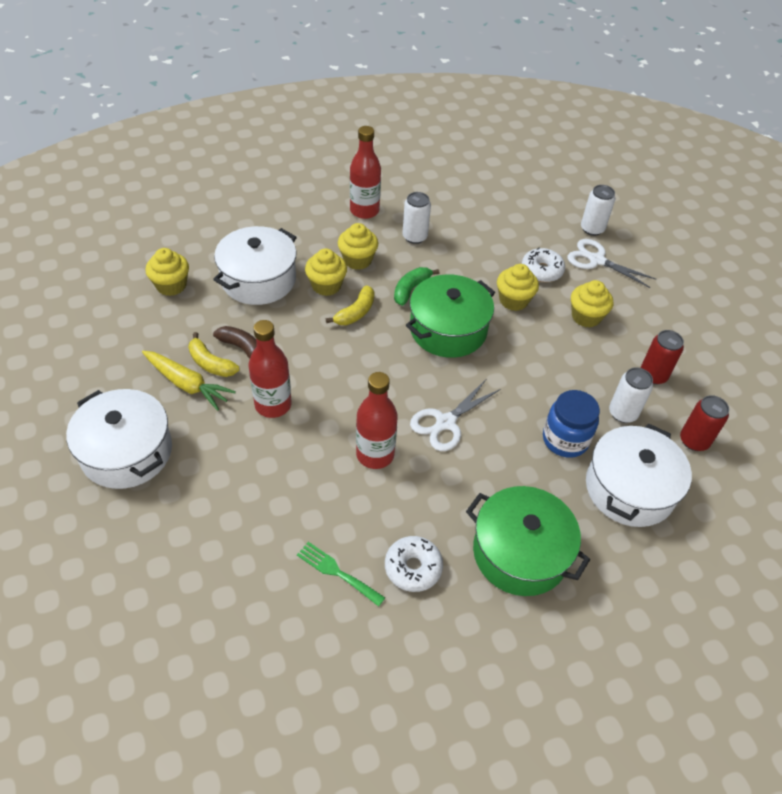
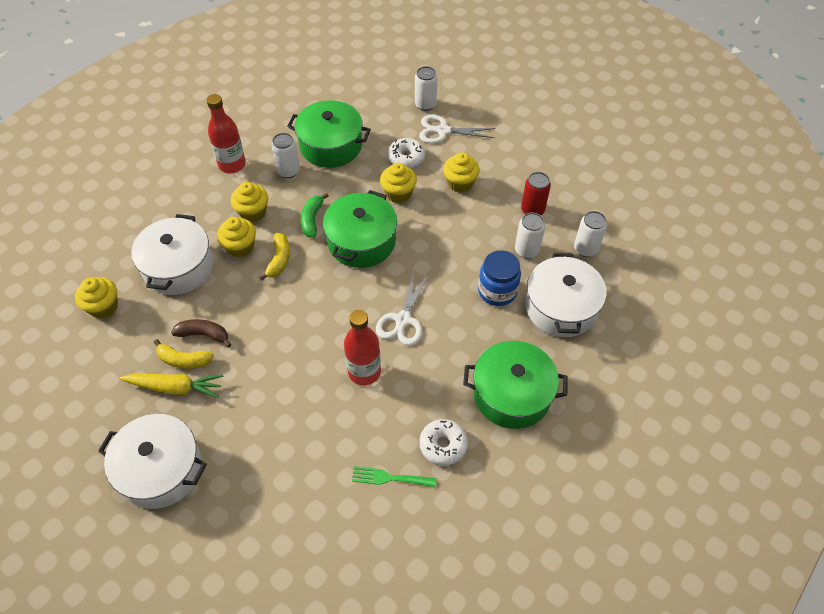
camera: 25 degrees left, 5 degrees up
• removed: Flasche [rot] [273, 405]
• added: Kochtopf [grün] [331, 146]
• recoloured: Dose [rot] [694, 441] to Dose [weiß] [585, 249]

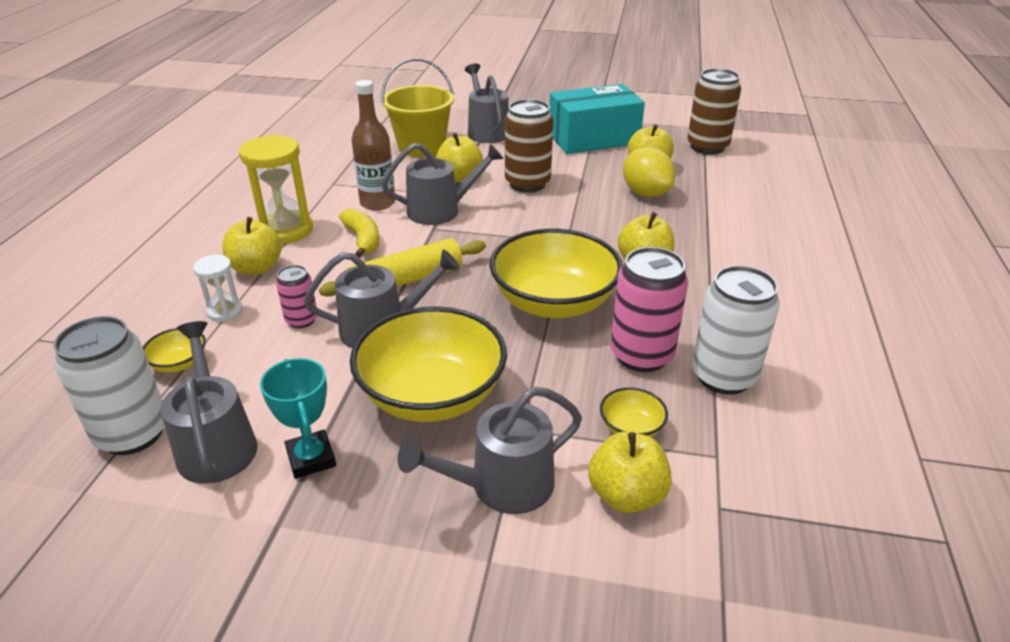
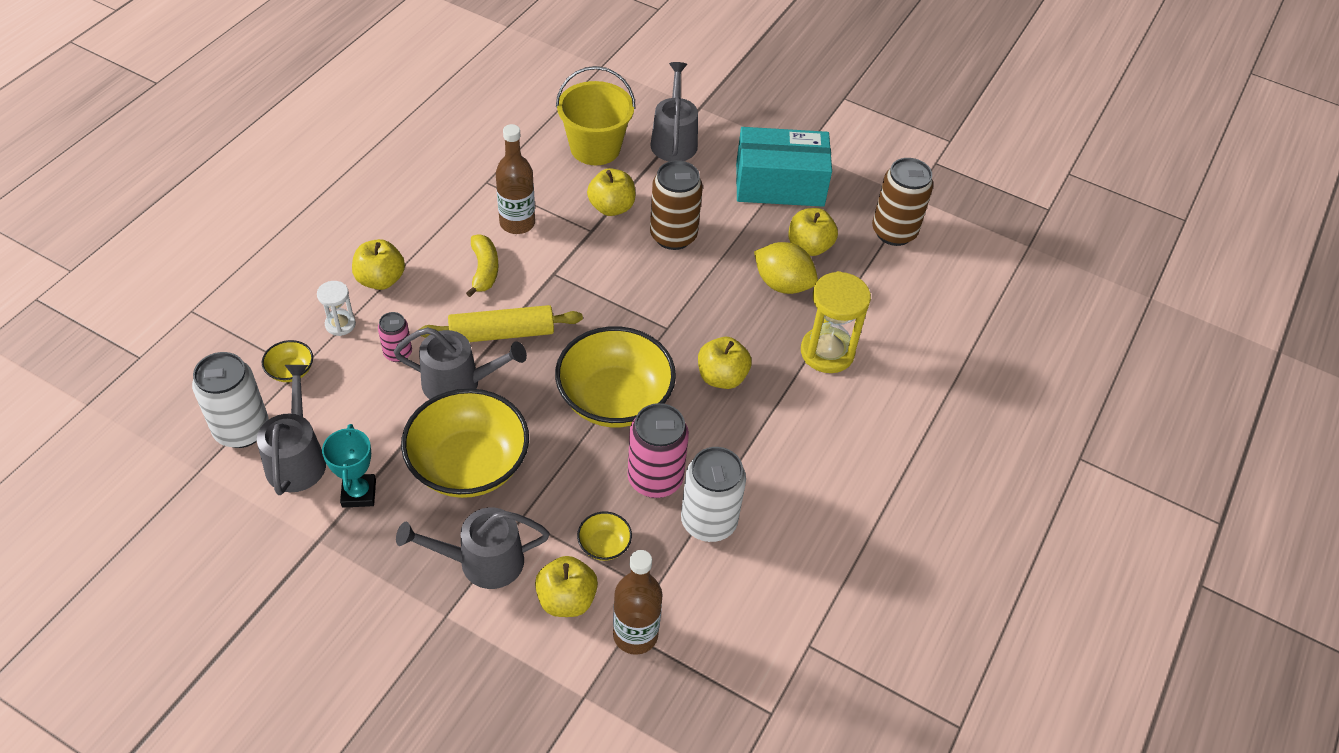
camera: 15 degrees right, 15 degrees up
• removed: Gießkanne [grau] [440, 210]
• added: Flasche [braun] [635, 635]
• moved: Sanduhr [gelb] [285, 230] to [827, 352]
• turned: Zitrone [gelb] [645, 193] = [782, 284] 45 degrees counterclockwise

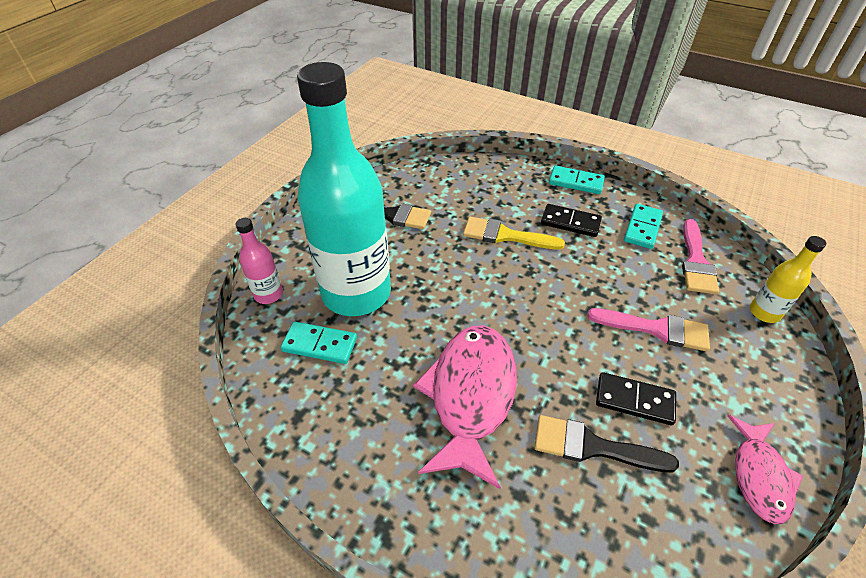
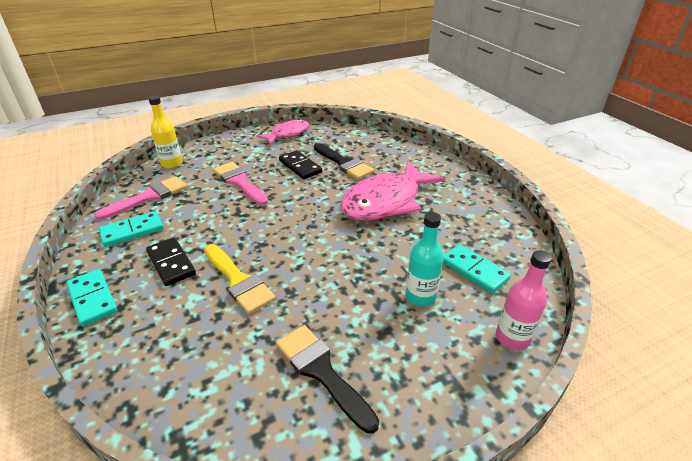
camera: 145 degrees left, 10 degrees down
• resized: Flasche [türkis] [356, 293] = [420, 296] x0.42

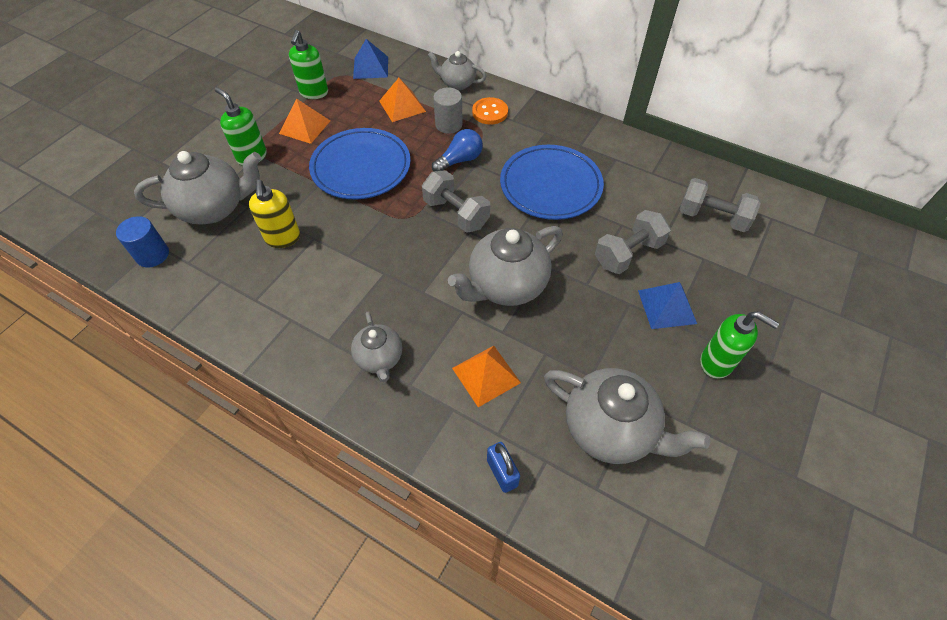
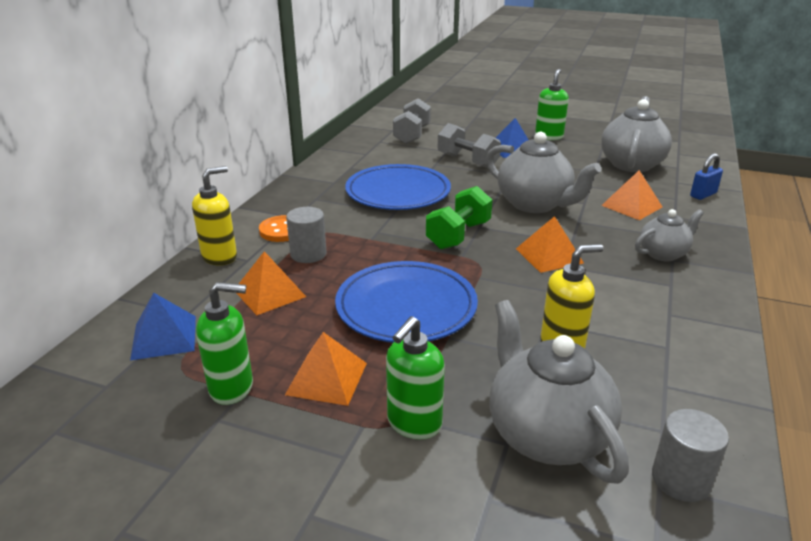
camera: 100 degrees left, 25 degrees down
• removed: Glühbirne [blau] [460, 160]
• added: Pyramide [orange] [549, 255]
• replaced: Teekanne [grau] [457, 84] to Seifenspender [gelb] [220, 257]
• recoloured: Vollzylinder [blau] [152, 255] to Vollzylinder [grau] [680, 480]
• recoloured: Hantel [grau] [456, 213] to Hantel [grün] [458, 235]

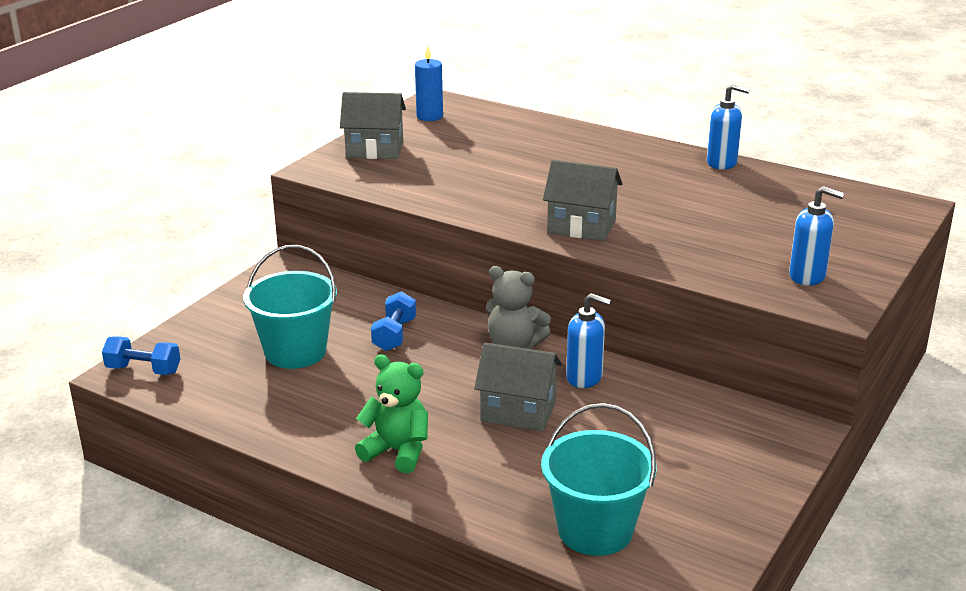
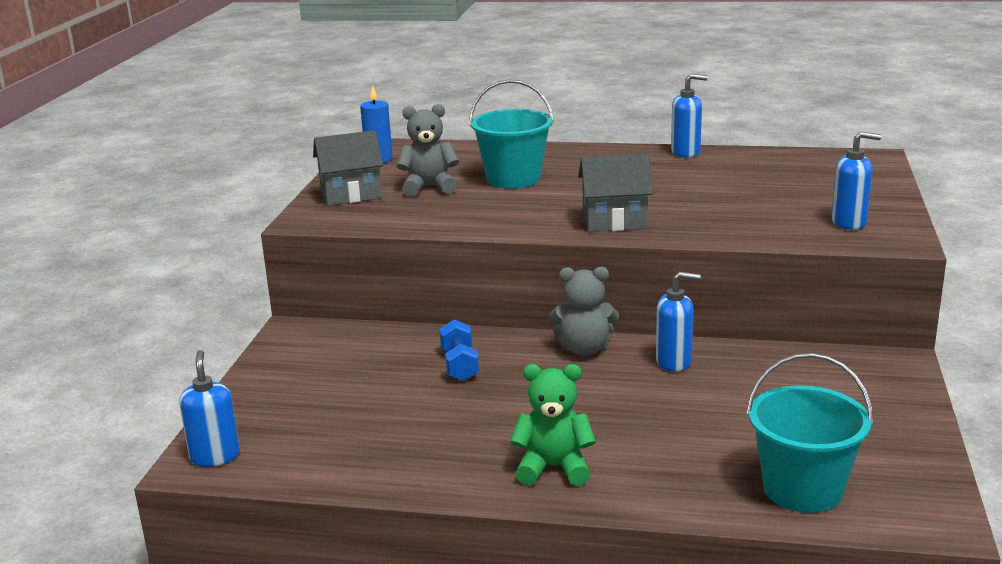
camera: 20 degrees left, 5 degrees down
• removed: Haus [grau] [518, 412]
• added: Teddybär [grau] [429, 187]
• moved: Eimer [türkis] [295, 352] to [513, 179]
• replaced: Hantel [blau] [143, 370] to Seifenspender [blau] [215, 456]

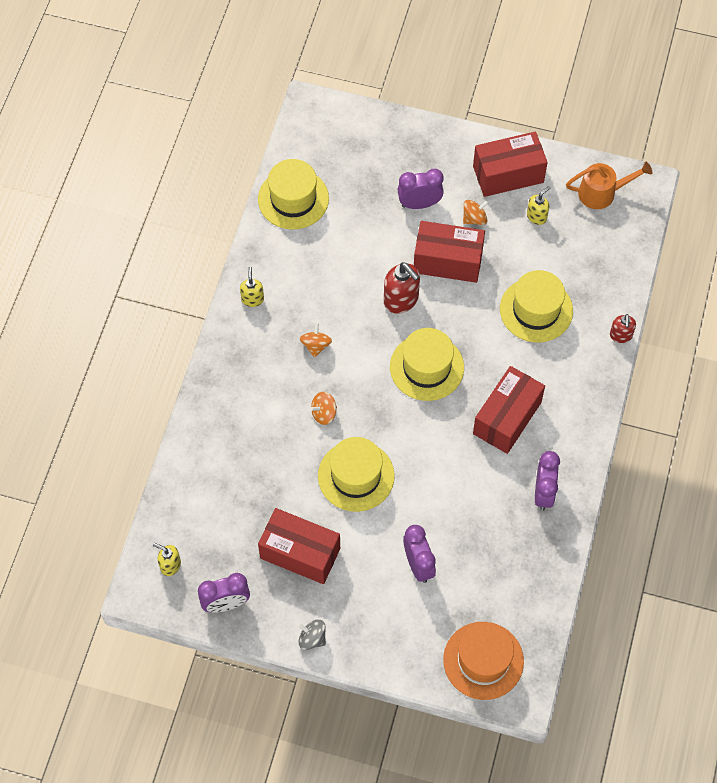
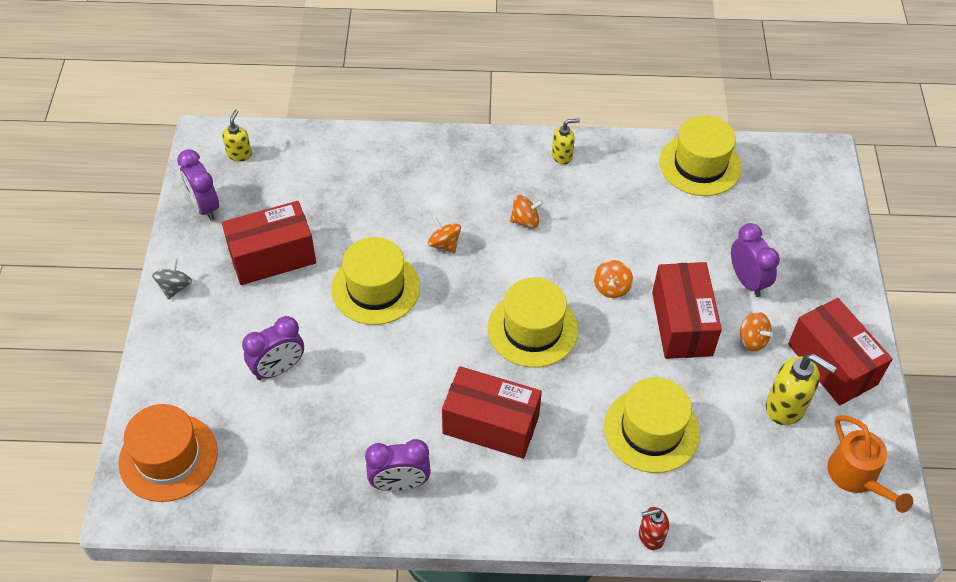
camera: 75 degrees right, 10 degrees down
• replaced: Seifenspender [rot] [401, 300] to Kreisel [orange] [611, 287]
• turned: Schachtel [rot] [300, 553] = [272, 257] 60 degrees clockwise
• resized: Seifenspender [gelb] [537, 216] = [786, 407] x1.67

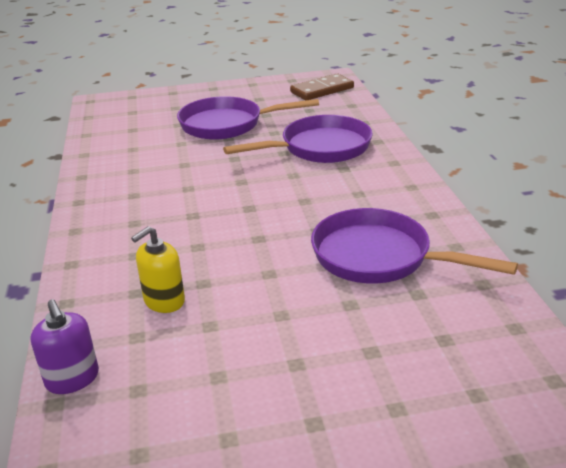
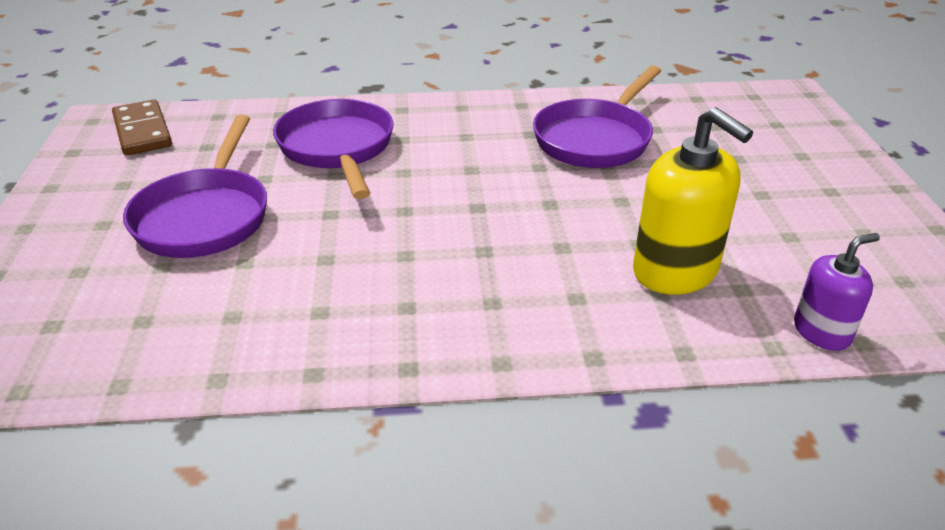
camera: 85 degrees left, 5 degrees up
• resized: Seifenspender [gelb] [164, 301] = [675, 271] x1.71

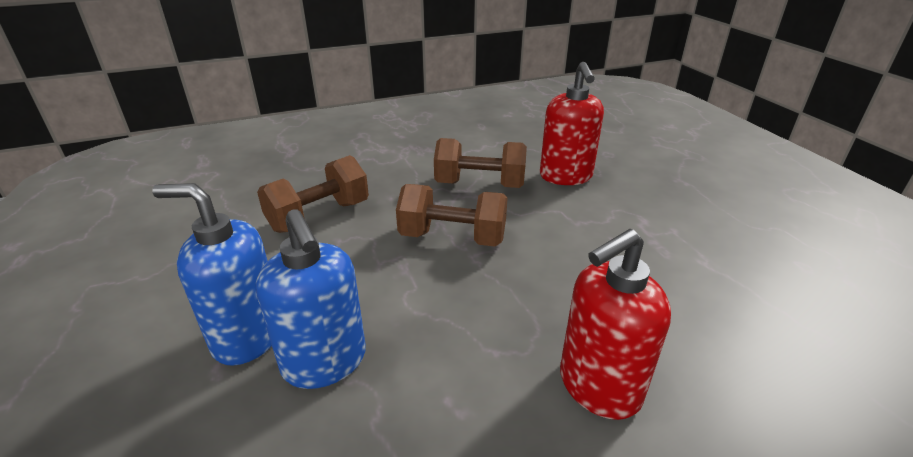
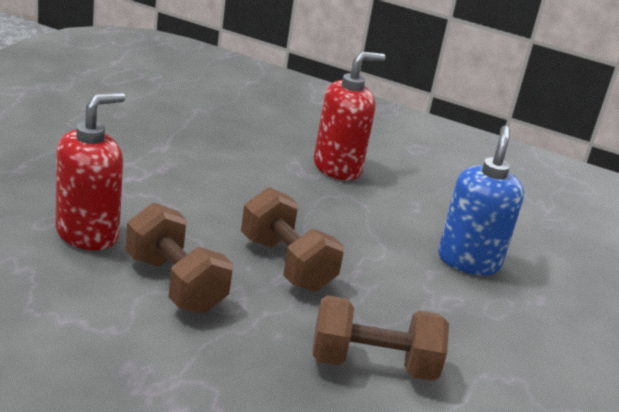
camera: 140 degrees left, 5 degrees down
• removed: Seifenspender [blau] [248, 336]
• turned: Seifenspender [rot] [598, 386] = [337, 168] 45 degrees counterclockwise

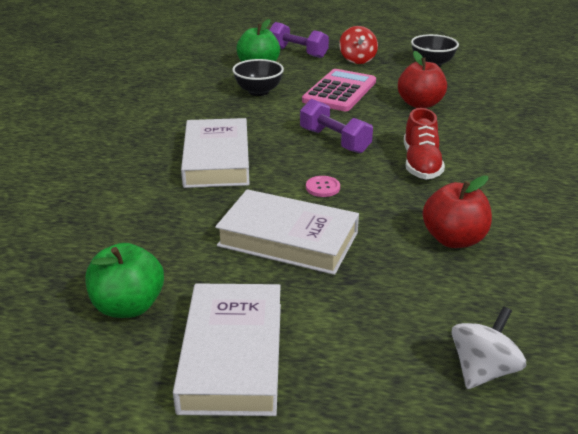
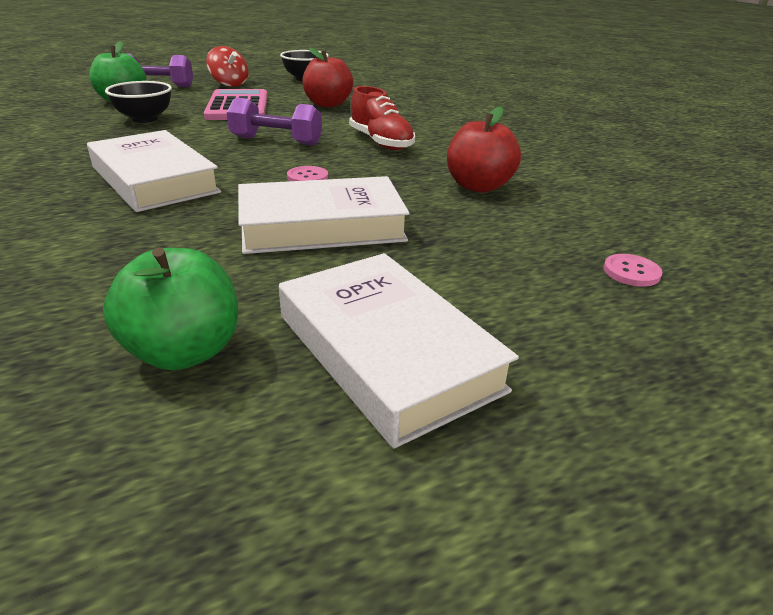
camera: 35 degrees left, 0 degrees up
• replaced: Kreisel [weiß] [482, 370] to Knopf [rosa] [631, 272]

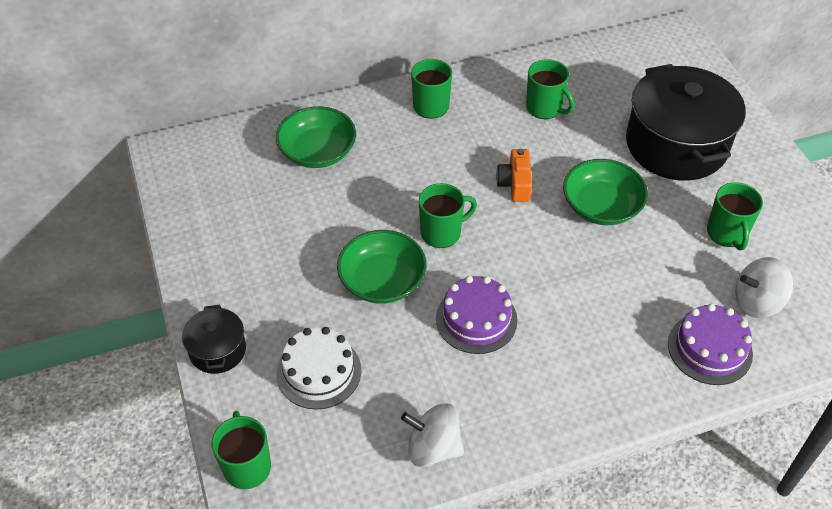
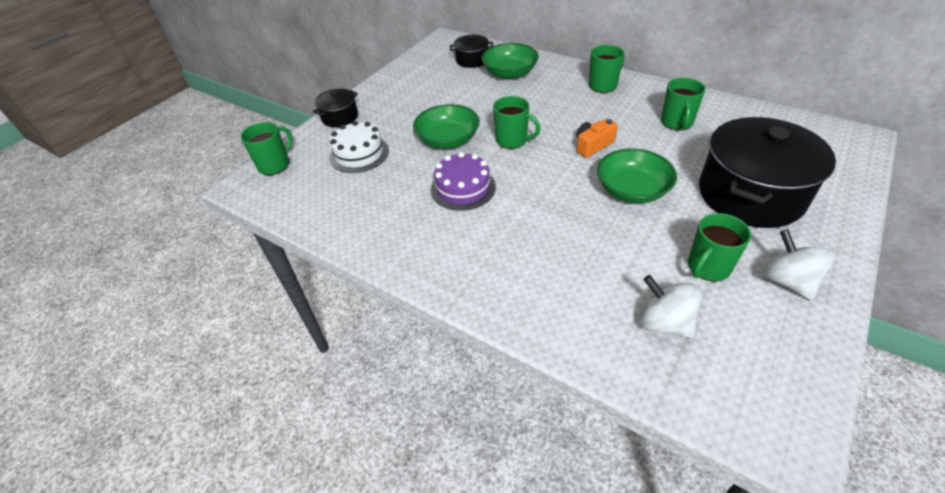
camera: 55 degrees right, 5 degrees down
• removed: Kuchen [lila] [709, 349]
• added: Kochtopf [schwarz] [472, 60]
• moved: Kreisel [weiß] [433, 448] to [787, 281]

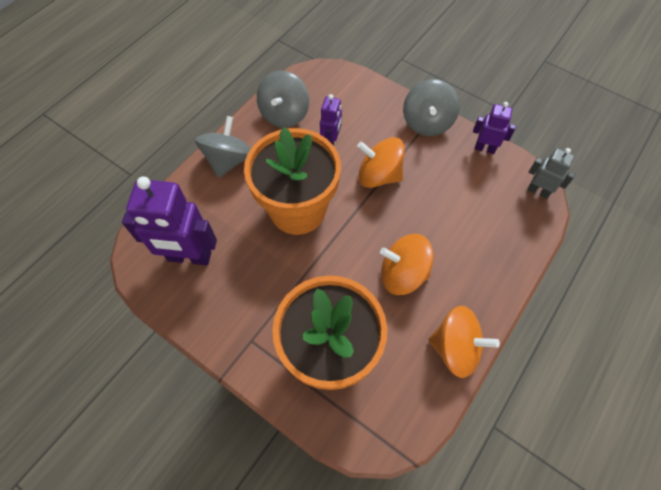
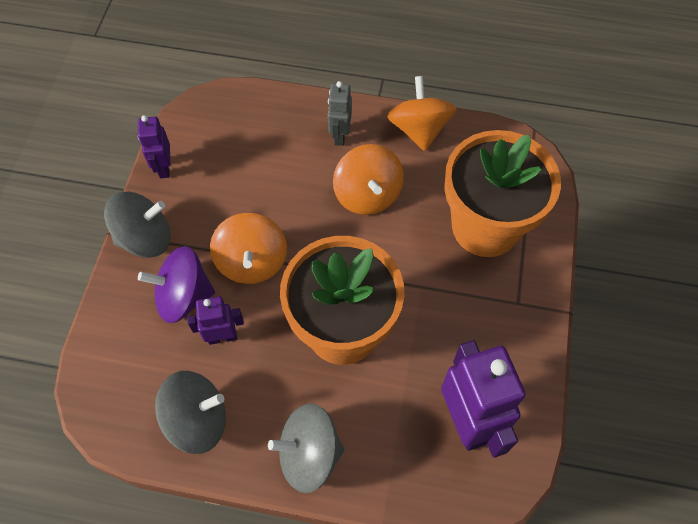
camera: 115 degrees left, 0 degrees up
• added: Kreisel [lila] [184, 296]
• moved: Roboter [grau] [538, 191] to [339, 135]

